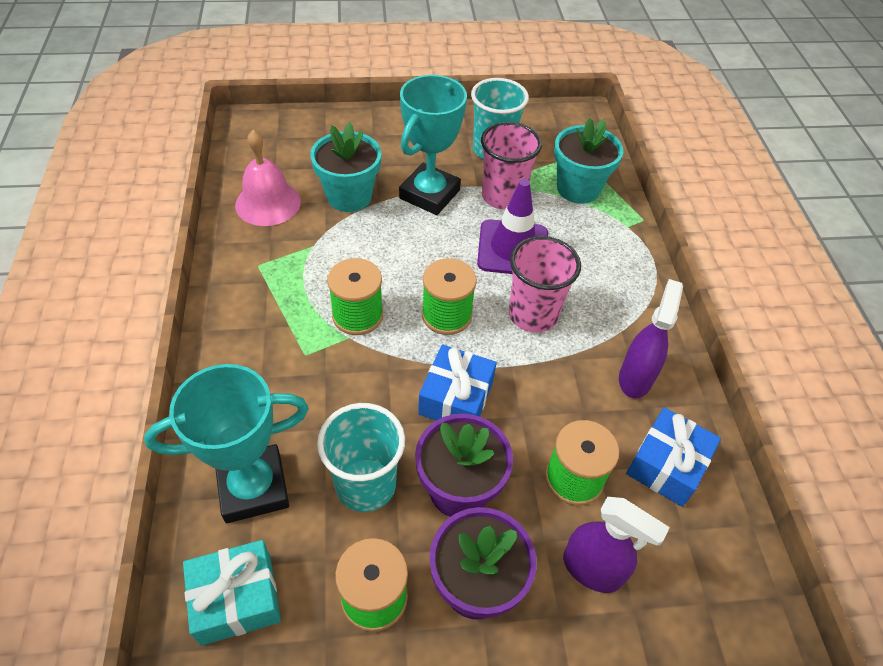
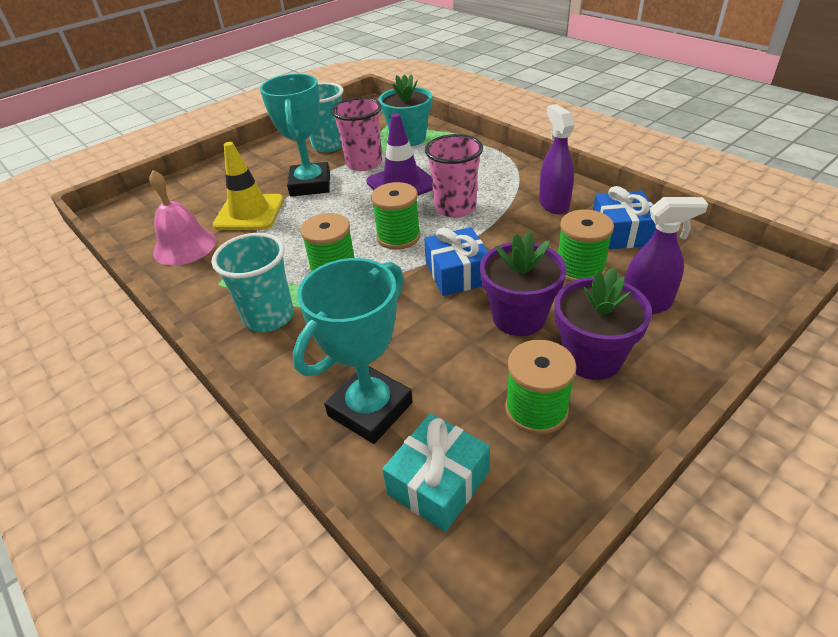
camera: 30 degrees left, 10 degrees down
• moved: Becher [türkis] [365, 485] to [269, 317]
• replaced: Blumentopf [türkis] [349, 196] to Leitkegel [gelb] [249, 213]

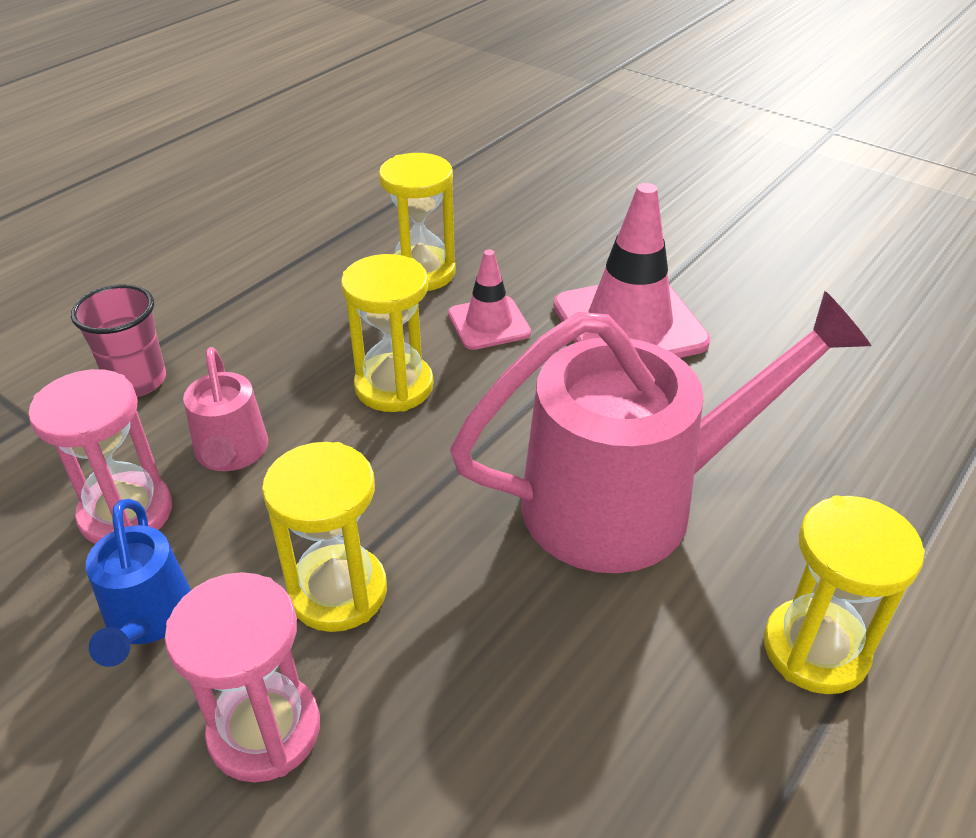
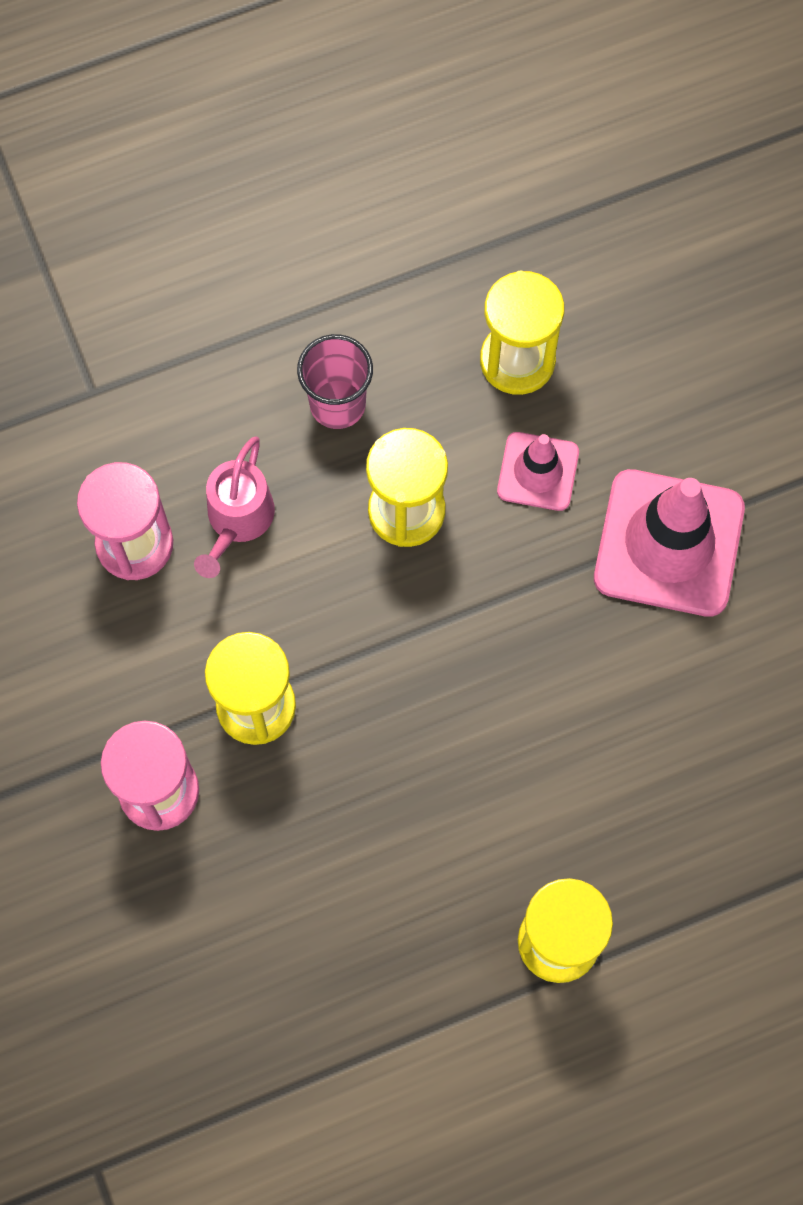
camera: 30 degrees right, 30 degrees up
• removed: Gießkanne [blau] [147, 620]
• removed: Gießkanne [rosa] [632, 500]
• moved: Becher [rosa] [137, 381] to [337, 404]

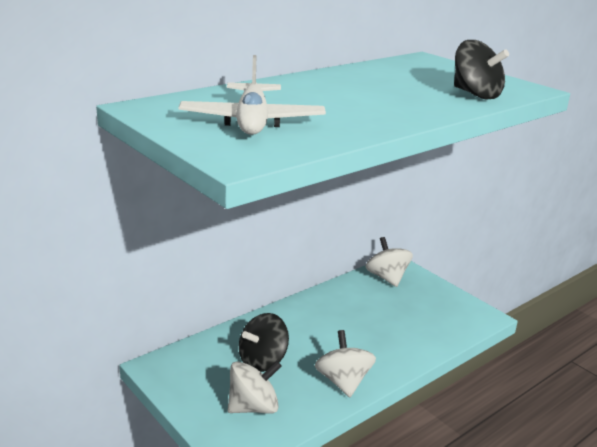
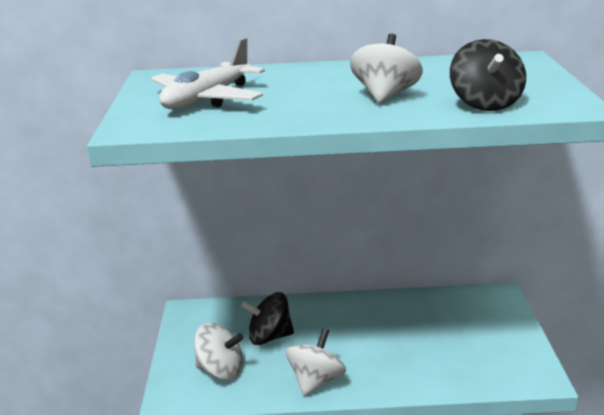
camera: 40 degrees right, 0 degrees up
• moved: Kreisel [weiß] [387, 278] to [385, 95]

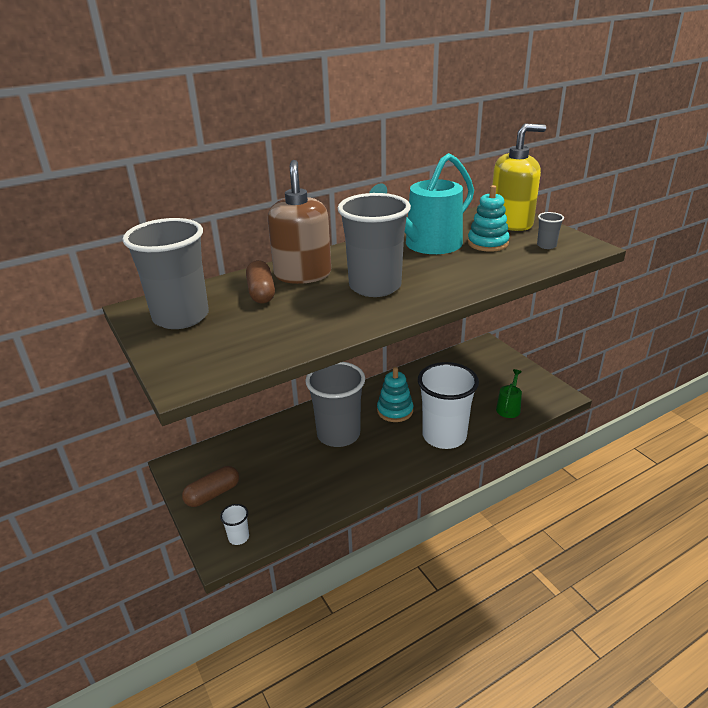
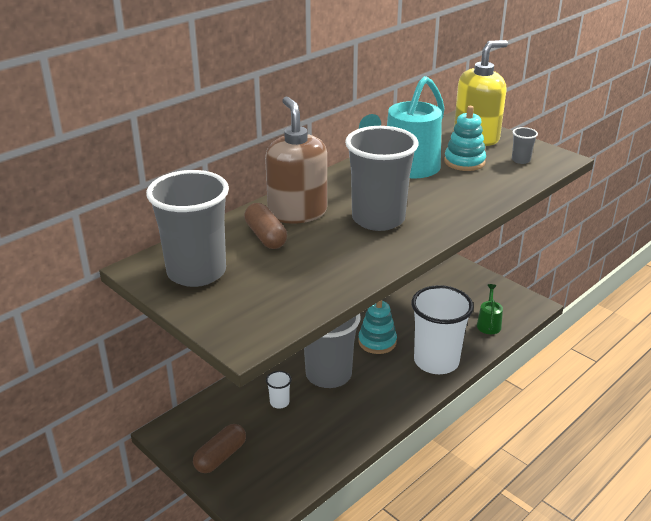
camera: 15 degrees left, 0 degrees up
• moved: Becher [weiß] [238, 537] to [279, 402]

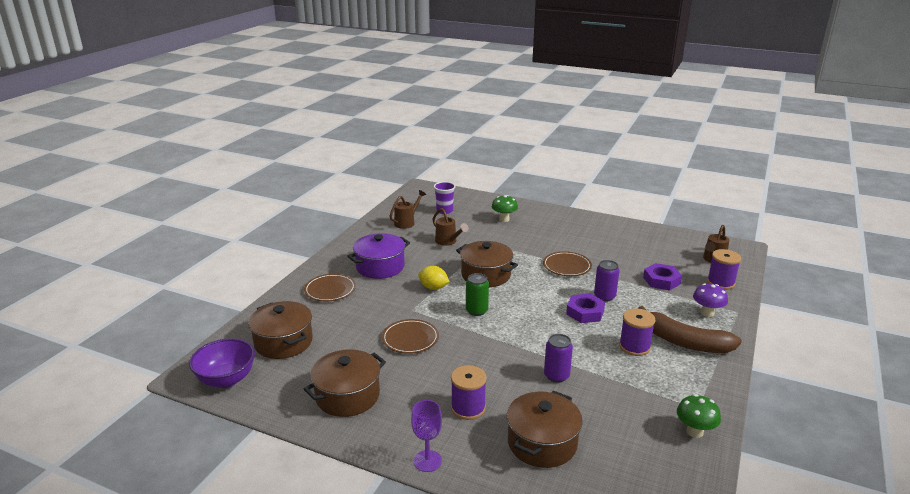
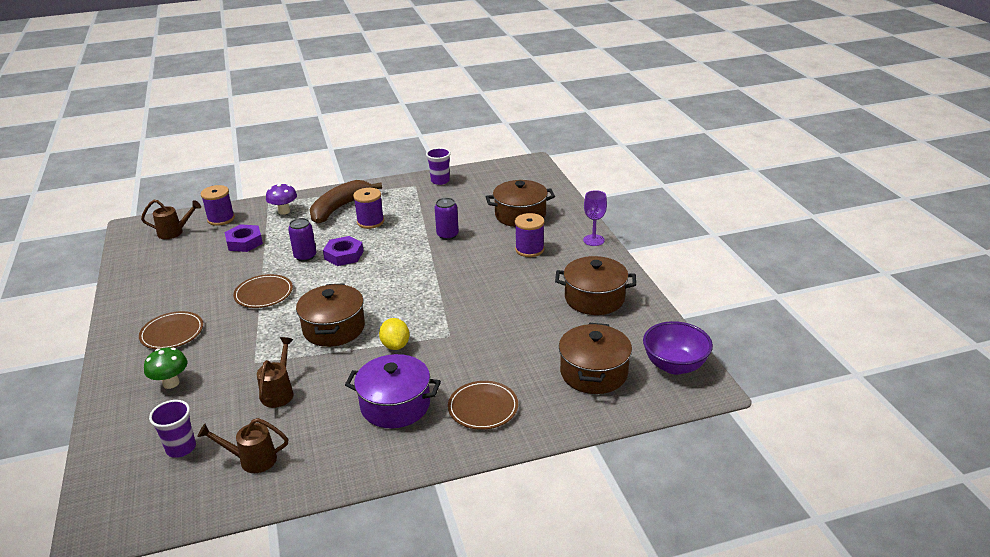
camera: 130 degrees left, 5 degrees up
• removed: Dose [grün] [476, 311]
• moved: Teller [braun] [410, 339] to [172, 333]
• replaced: Pilz [grün] [694, 432] to Becher [lila] [440, 181]
• turned: Banane [braun] [684, 342] = [339, 208] 135 degrees counterclockwise

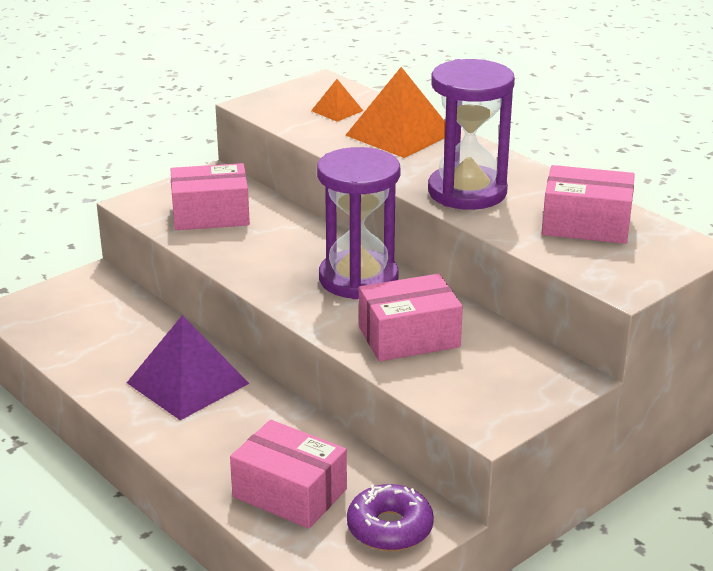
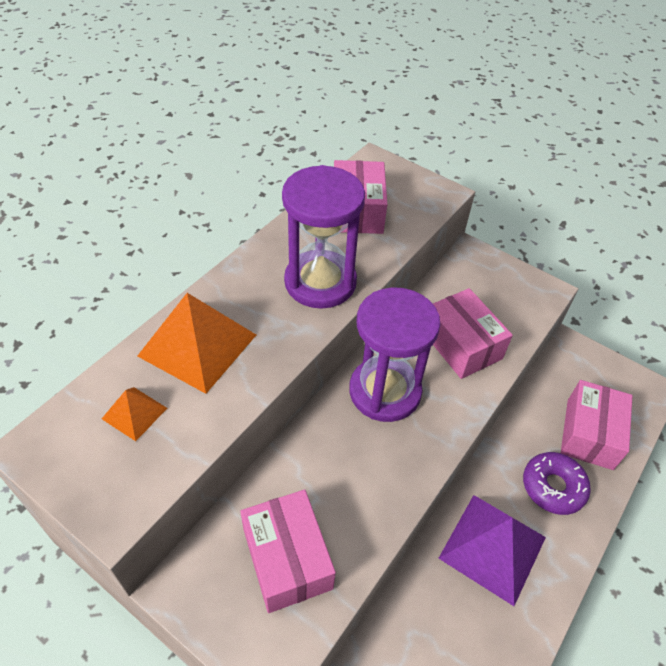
camera: 105 degrees left, 20 degrees up
• moved: Donut [lila] [389, 528] to [553, 487]

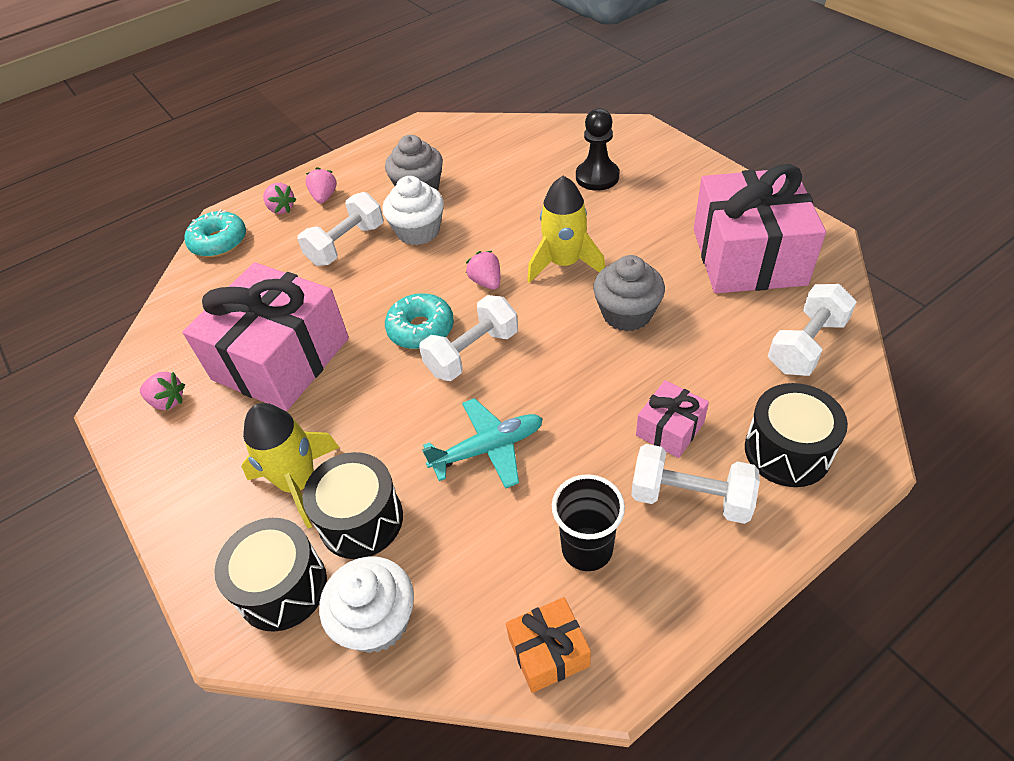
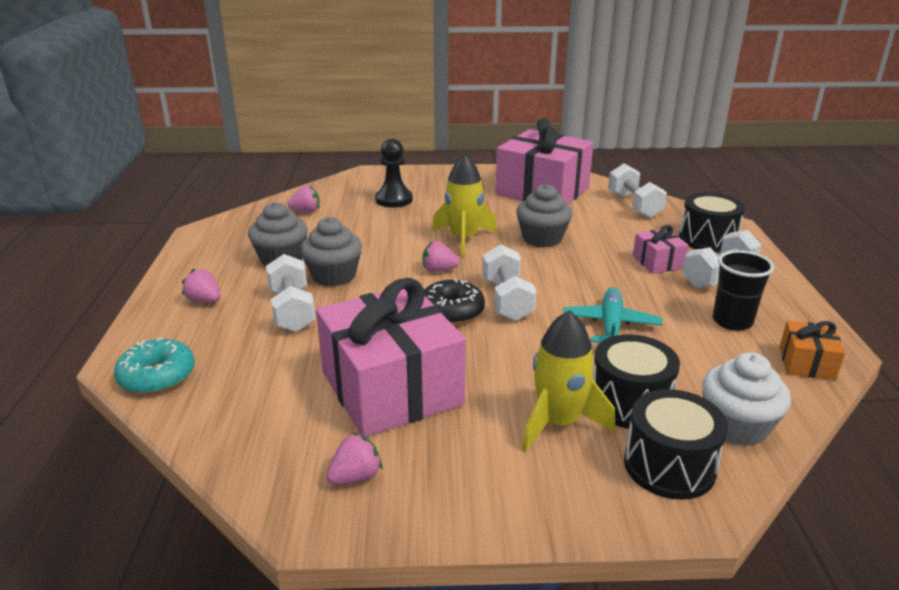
camera: 60 degrees left, 20 degrees down
• moved: Erdbeere [rosa] [281, 209] to [306, 211]
• recoloured: Muffin [weiß] [418, 231] to Muffin [grau] [334, 276]
• recoloured: Donut [türkis] [421, 329] to Donut [schwarz] [451, 311]

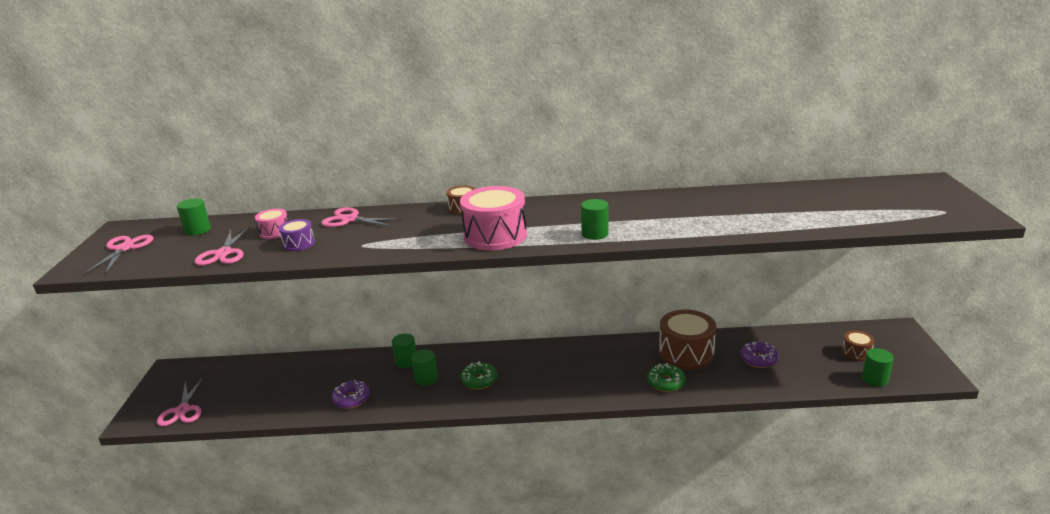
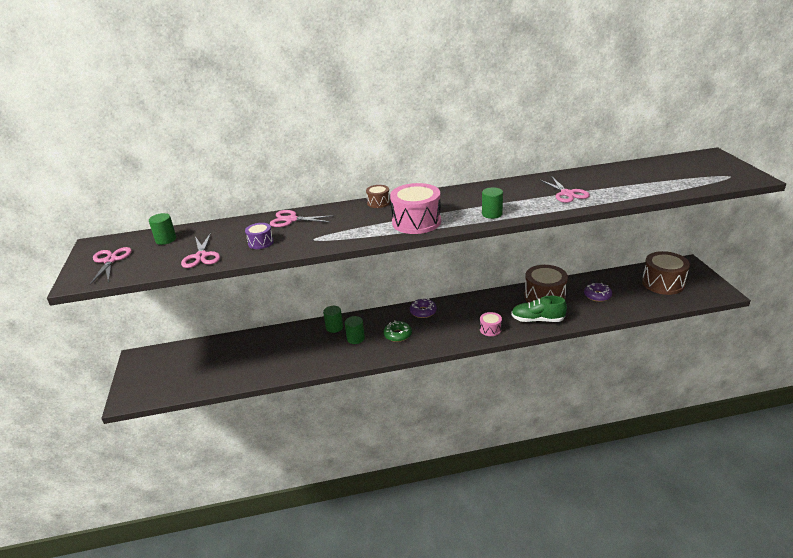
camera: 10 degrees left, 5 degrees up
• removed: Vollzylinder [grün] [875, 379]
• moved: Schere [rosa] [182, 410] to [567, 194]
• moved: Trommel [rosa] [274, 232] to [490, 329]
• moved: Donut [lila] [351, 399] to [423, 311]
• replaced: Donut [grün] [666, 382] to Schuh [grün] [537, 320]
• resized: Trommel [braun] [856, 353] = [663, 283] x1.99

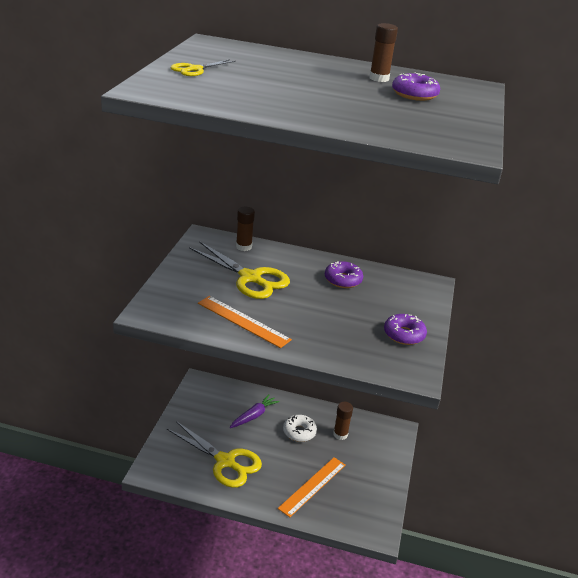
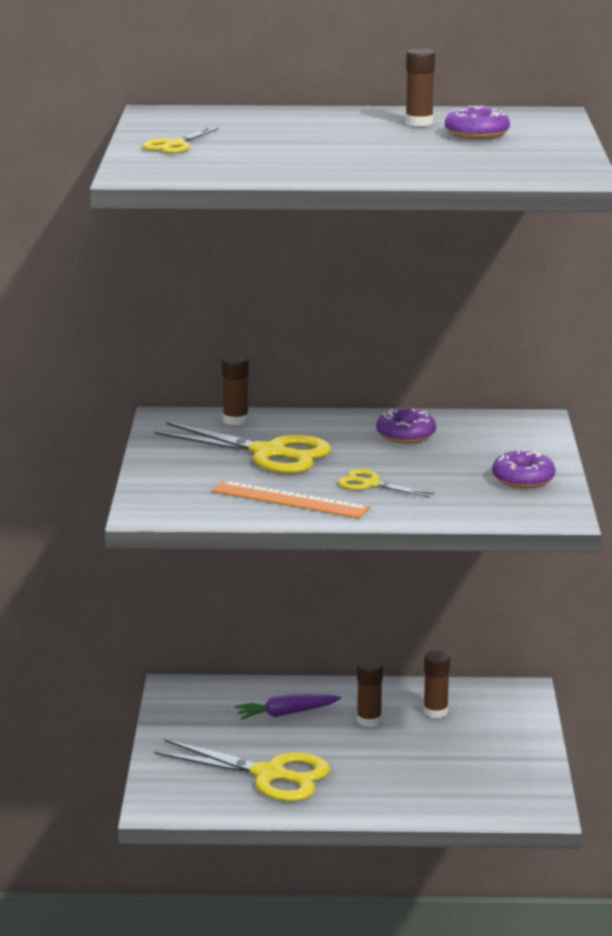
camera: 10 degrees left, 10 degrees down
• removed: Lineal [orange] [312, 486]
• added: Schere [gelb] [370, 484]
• replaced: Donut [weiß] [299, 432] to Klebestift [braun] [369, 720]
• turned: Karotte [lila] [254, 416] = [286, 713] 135 degrees counterclockwise

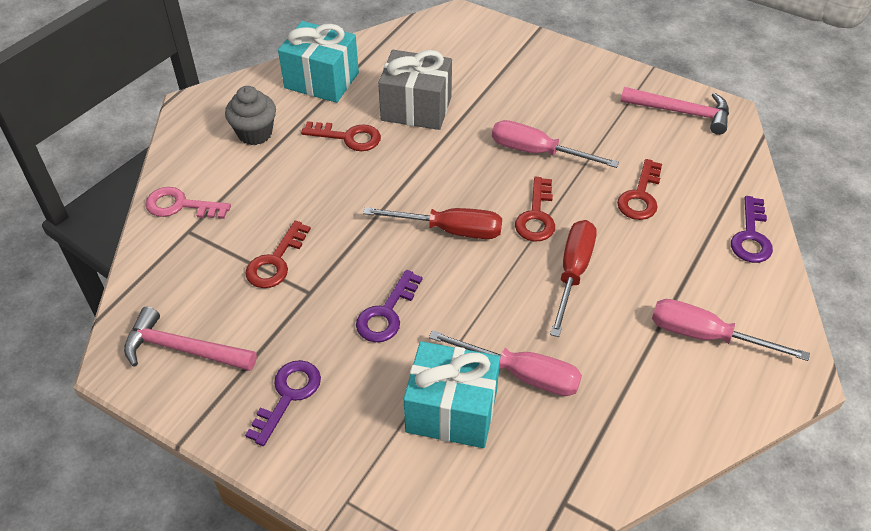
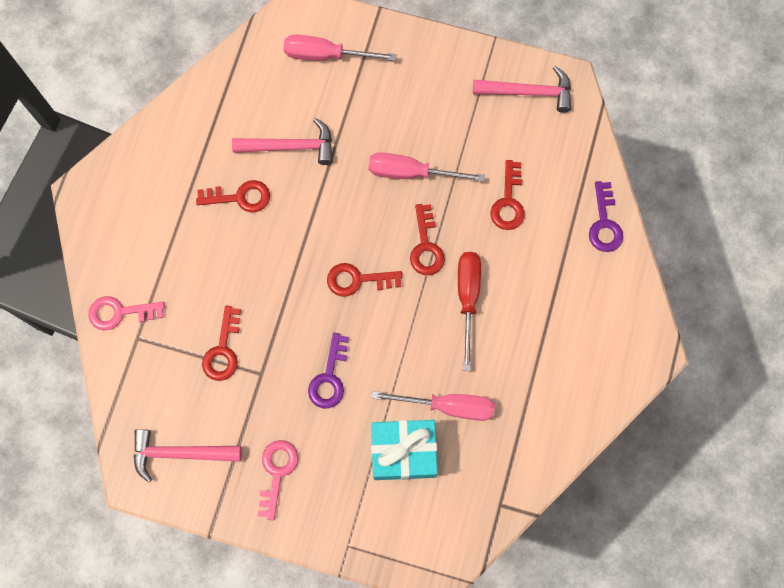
camera: 15 degrees left, 25 degrees up
• removed: Muffin [grau] [255, 133]
• removed: Geschenk [türkis] [321, 80]
• moved: Schraubenzieher [rosa] [706, 336] to [326, 55]
• replaced: Schraubenzieher [rot] [450, 230] to Schlüssel [rot] [357, 280]
• replaced: Geschenk [grau] [416, 108] to Hammer [rosa] [291, 146]
• recoloured: Schlüssel [lila] [288, 395] to Schlüssel [rosa] [277, 472]

